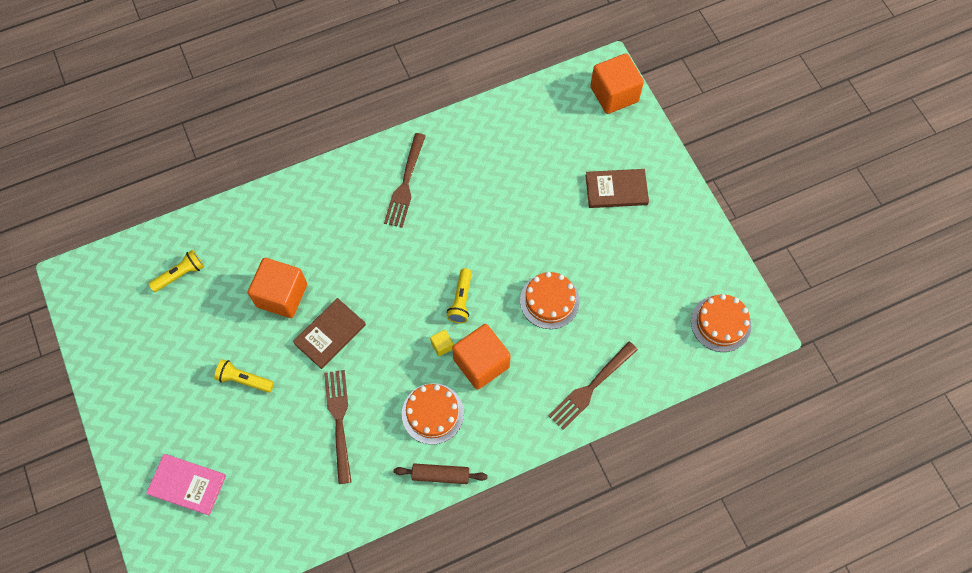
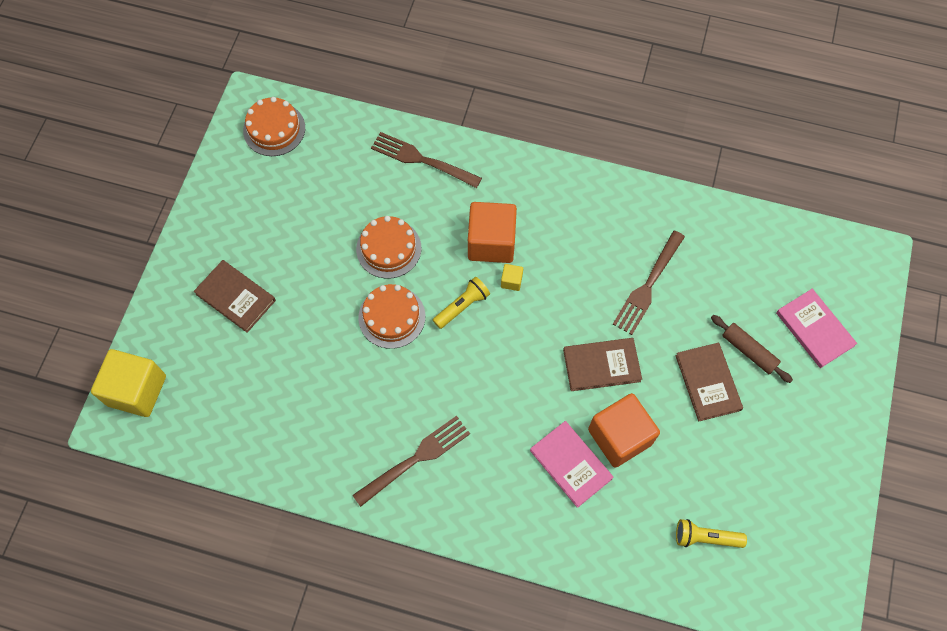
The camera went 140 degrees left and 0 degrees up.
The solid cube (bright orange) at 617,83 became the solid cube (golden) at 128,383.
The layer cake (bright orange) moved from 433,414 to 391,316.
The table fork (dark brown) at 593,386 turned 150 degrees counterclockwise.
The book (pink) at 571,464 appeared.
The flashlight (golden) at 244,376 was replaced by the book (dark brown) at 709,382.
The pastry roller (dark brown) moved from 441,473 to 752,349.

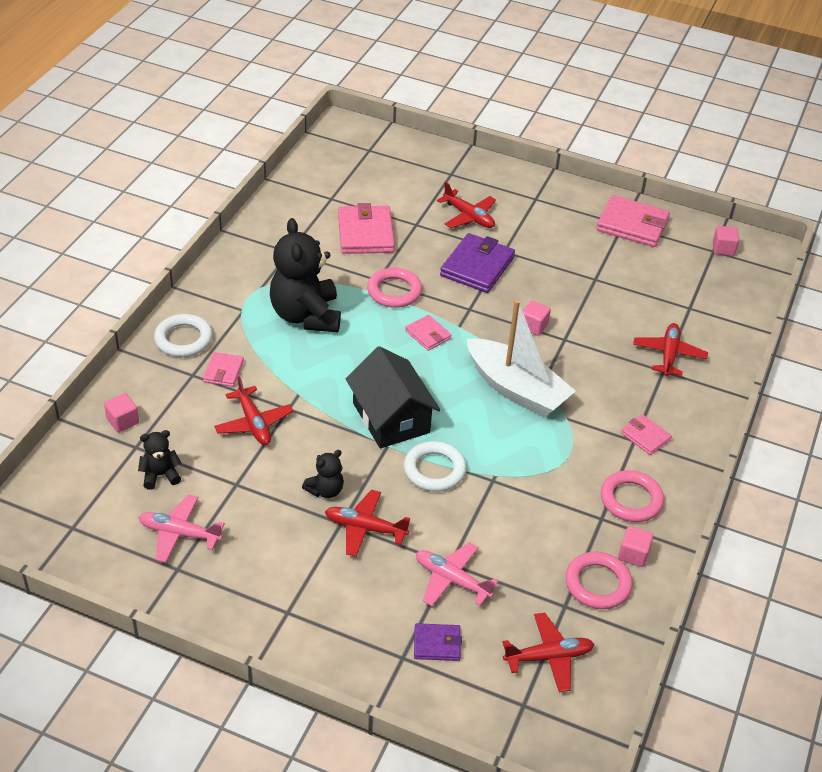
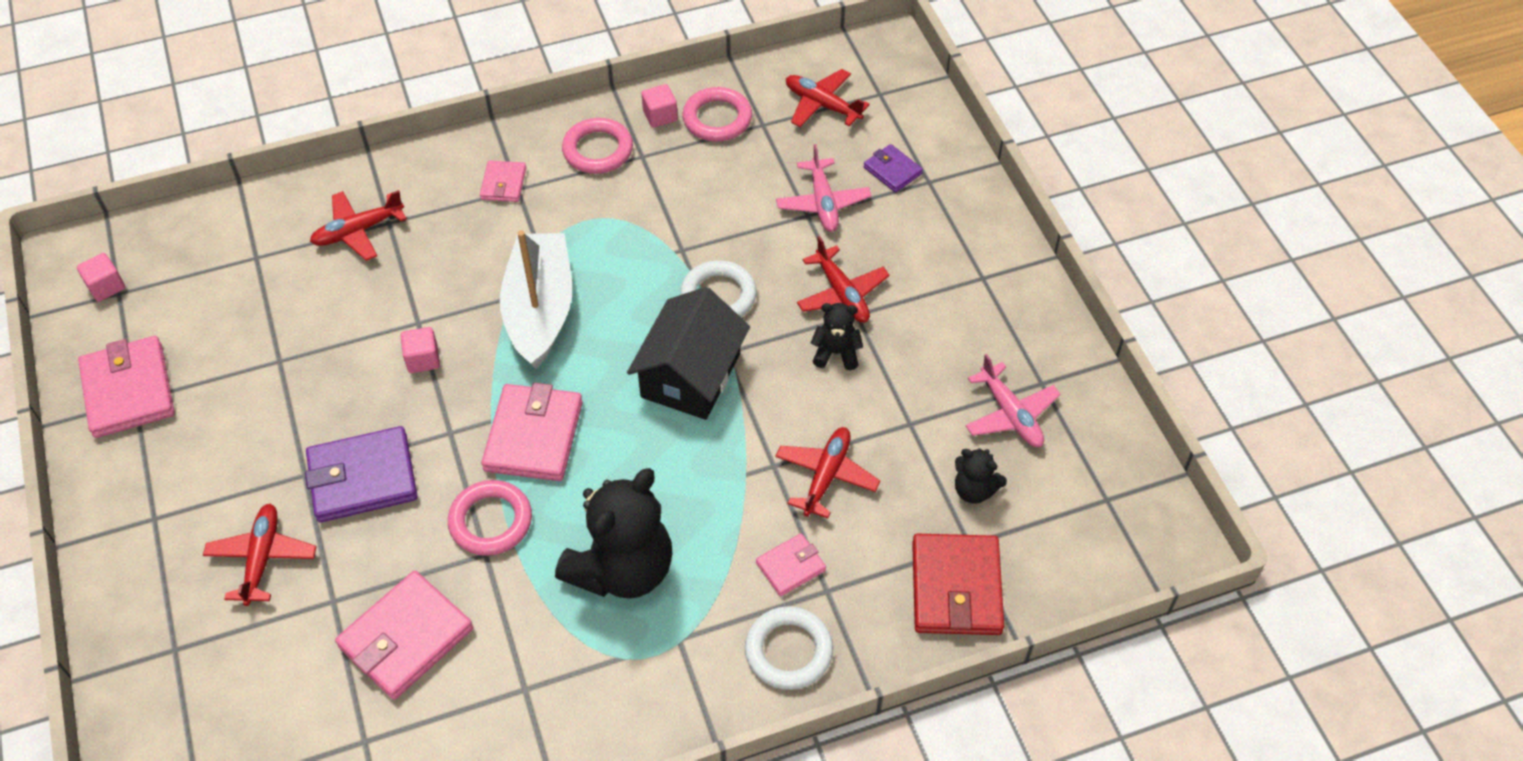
The camera went 130 degrees left and 10 degrees up.
The wallet (pink) at 428,333 changed to 1.85 times the size.
The solid cube (pink) at 121,412 was replaced by the wallet (crimson) at 958,584.

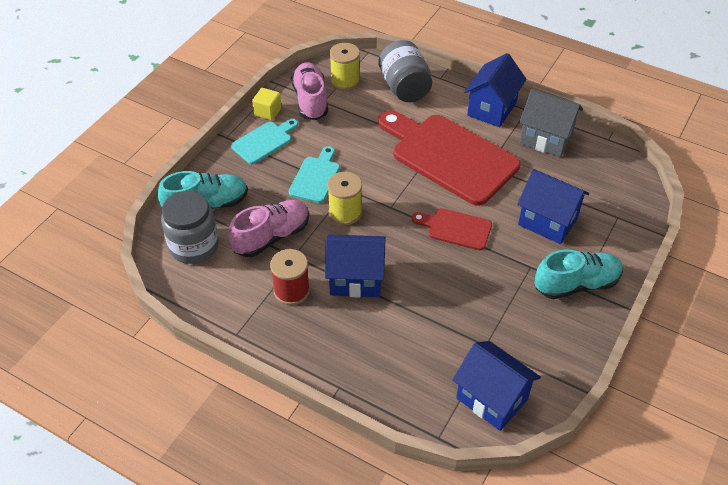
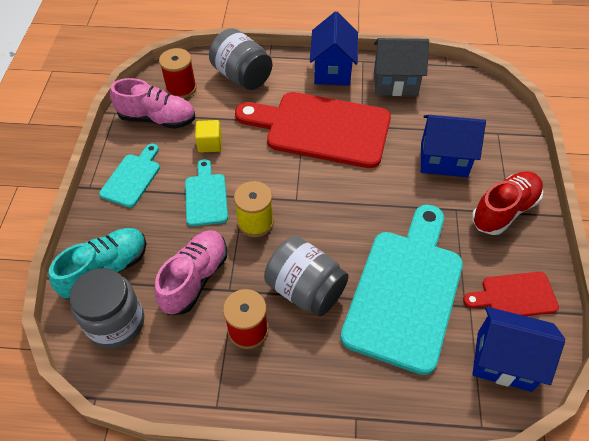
The camera went 25 degrees left and 5 degrees up.
The lace-up shoe (pink) at 309,91 turned 135 degrees clockwise.
The spool (golden) at 345,67 became the spool (crimson) at 178,73.
The solid cube (golden) moved from 266,104 to 208,136.
The toy house (royal blue) at 355,266 was replaced by the preserve jar (gray) at 306,276.
The cutting board (turquoise) at 401,290 appeared.
The cutting board (crimson) moved from 452,229 to 511,294.
The lace-up shoe (turquoise) at 579,274 became the lace-up shoe (crimson) at 507,203.

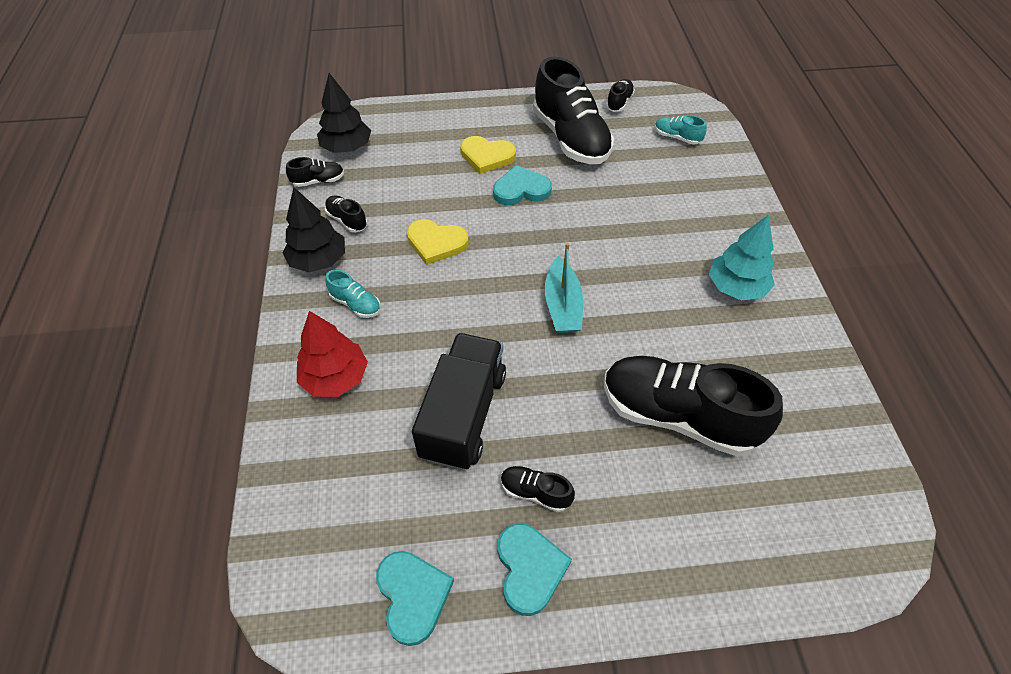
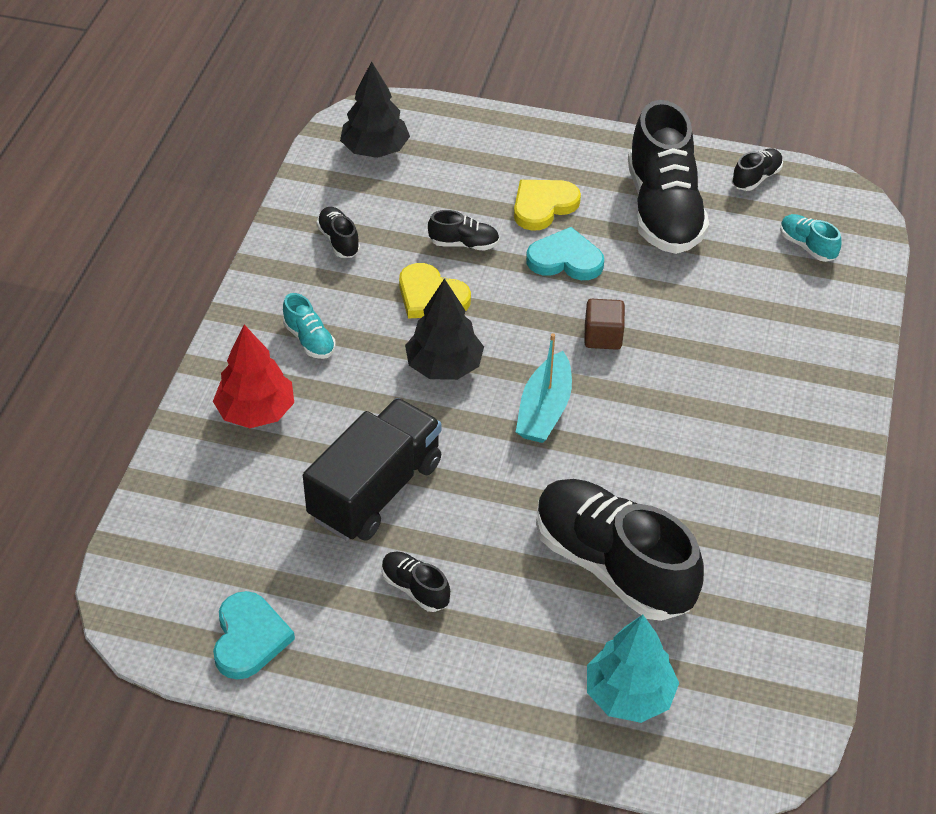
The camera went 20 degrees right and 5 degrees down.
The toy tree (ebony) moved from 313,229 to 444,329.
The lace-up shoe (ebony) moved from 315,172 to 464,230.
The love heart (golden) at 488,155 turned 105 degrees clockwise.
The solid cube (dark brown) at 604,324 appeared.
The toy tree (turquoise) moved from 742,258 to 633,669.
The love heart (turquoise) at 534,569 disappeared.

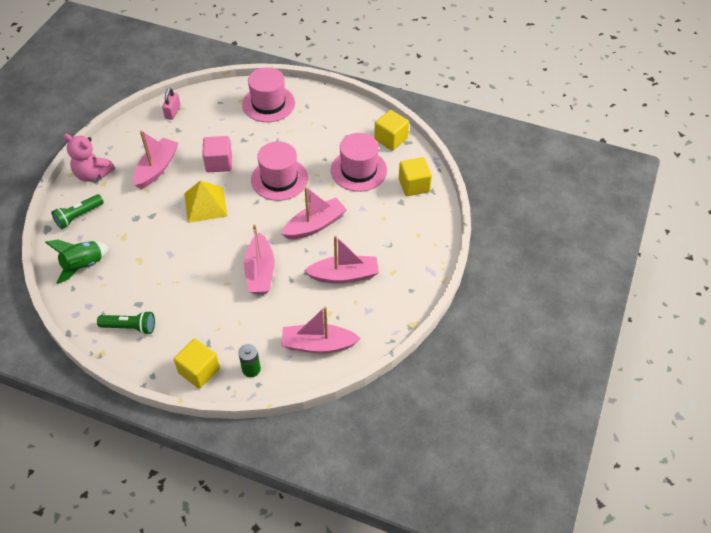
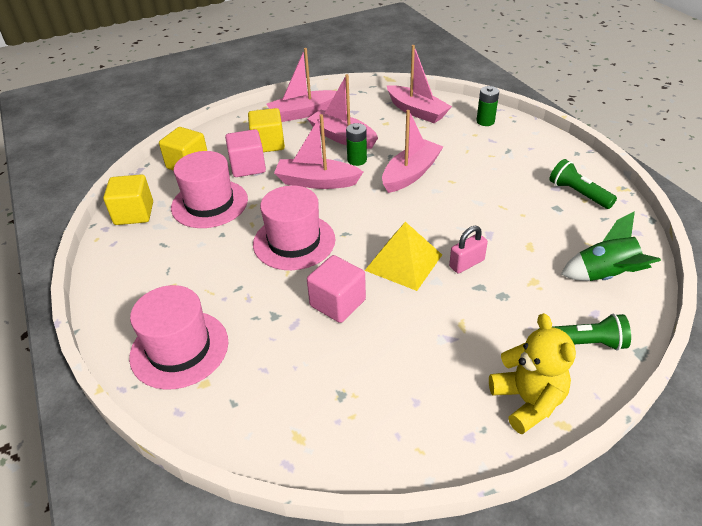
The camera went 135 degrees left and 10 degrees down.
The solid cube (pink) at 245,153 appeared.
The solid cube (golden) moved from 197,364 to 266,130.
The boat (pink) moved from 155,160 to 302,85.
The battery (leaf-green) at 356,144 appeared.
The lock (pink) moved from 171,104 to 468,250.
The stuffed bear (pink) at 89,158 became the stuffed bear (golden) at 532,373.

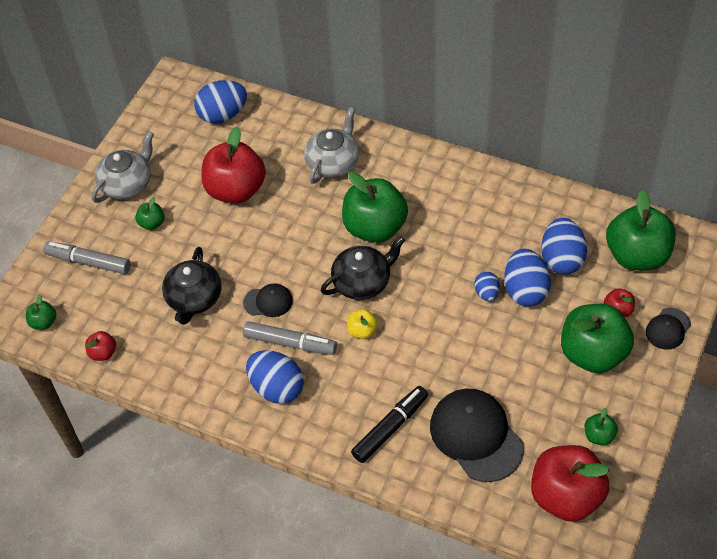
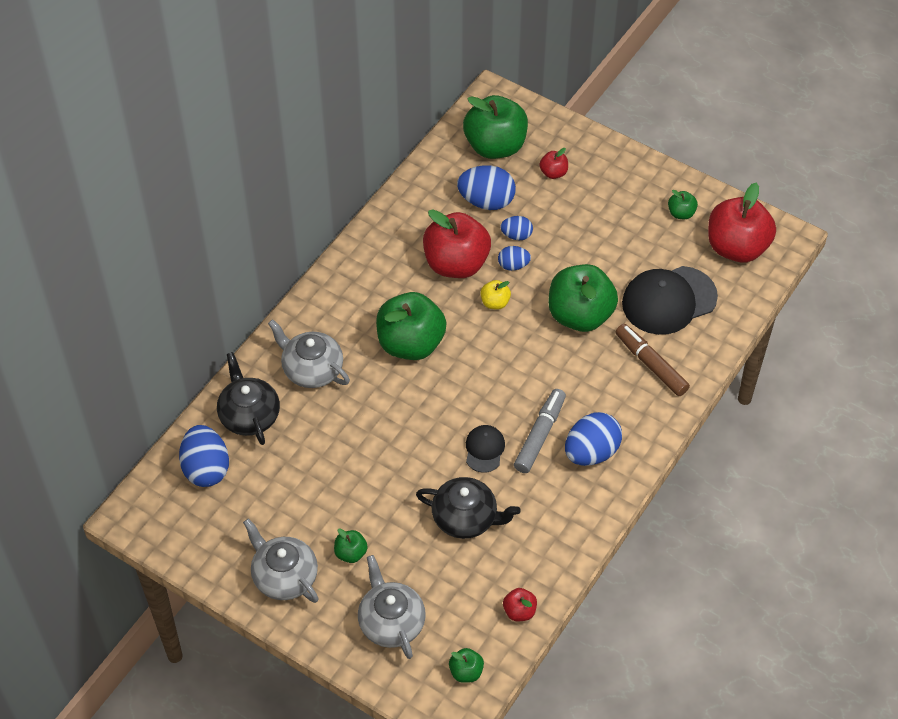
The camera went 85 degrees left and 0 degrees up.
The china teapot (ebony) moved from 363,268 to 248,398.
The felt pen (gray) at 87,258 was replaced by the china teapot (gray) at 392,607.
The apple (crimson) moved from 234,165 to 457,243.
The apple (golden) moved from 362,324 to 495,294.
The egg (royal blue) at 527,277 changed to 0.55 times the size.
The apple (leaf-green) moved from 597,338 to 583,298.
The felt pen (ebony) at 389,424 became the felt pen (dark brown) at 653,360.
The peaked cap (ebony) at 668,329 disappeared.

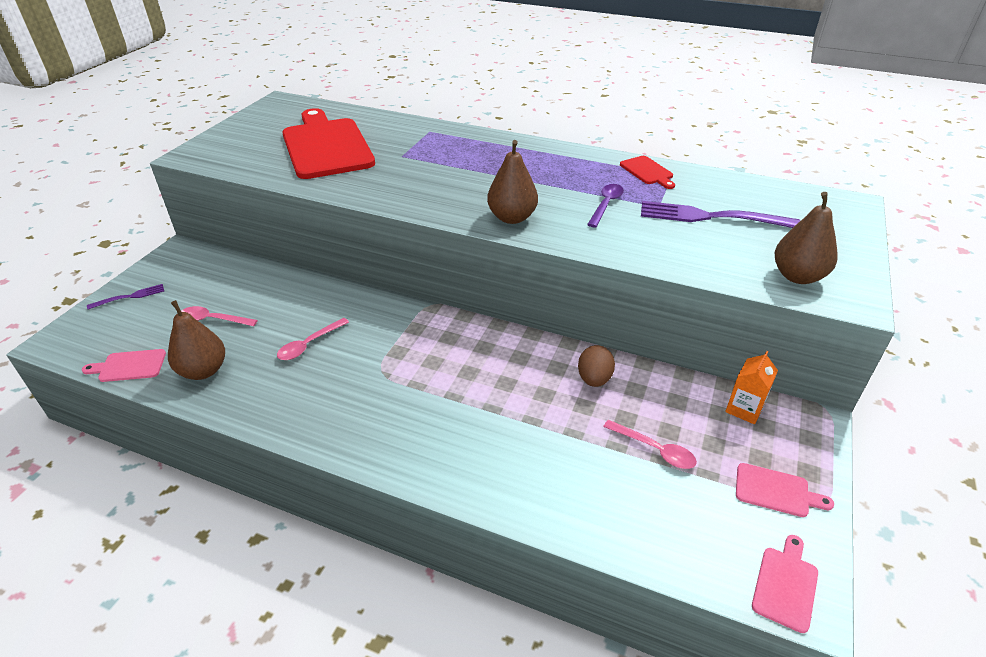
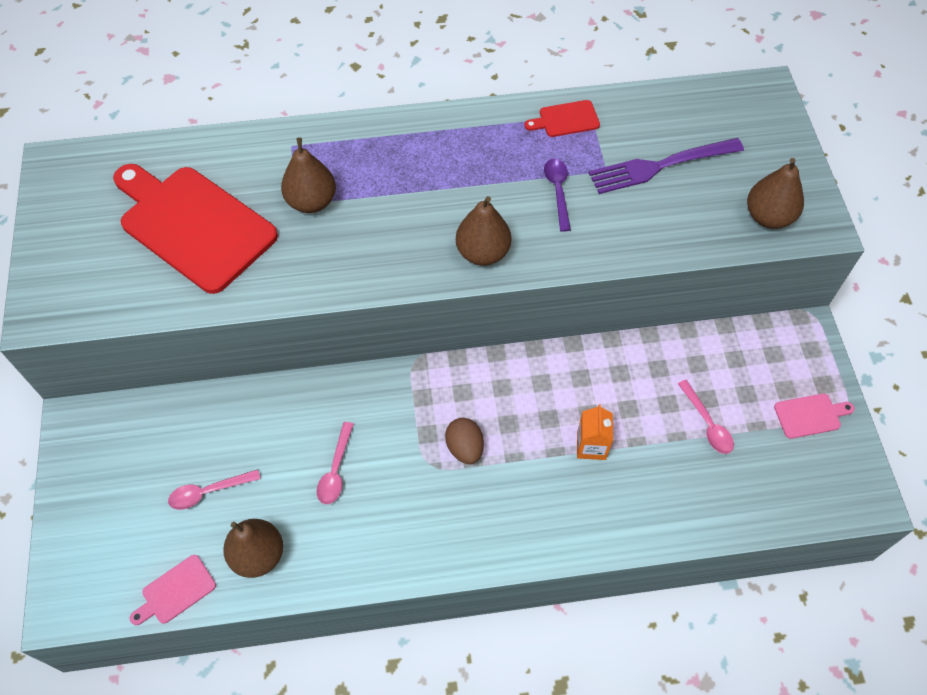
The camera went 30 degrees left and 20 degrees up.
The pear (dark brown) at 308,175 appeared.
The egg (dark brown) moved from 596,366 to 464,441.
The cutting board (crimson) at 647,172 turned 135 degrees clockwise.
The carton (bright orange) moved from 751,387 to 595,432.
The tablespoon (pink) at 650,444 turned 60 degrees clockwise.
The table fork (royal purple) at 125,297 disappeared.
The cutting board (pink) at 785,584 disappeared.

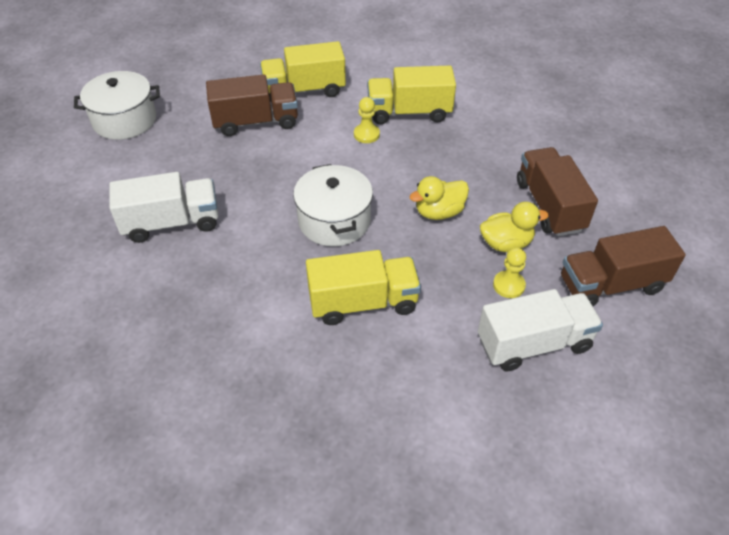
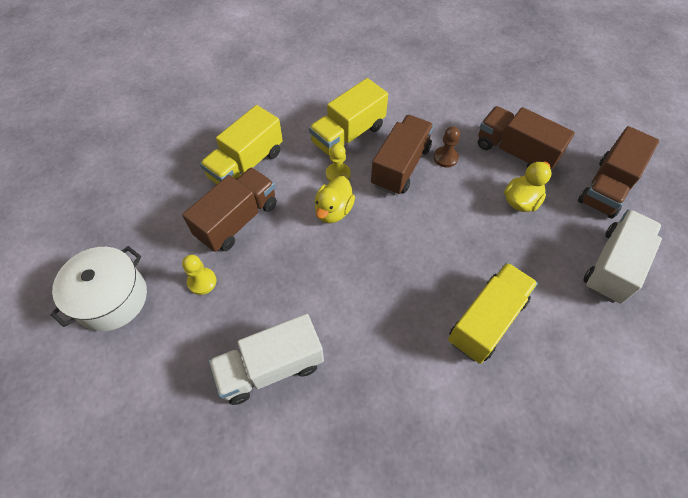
The camera went 40 degrees left and 10 degrees up.
The game pawn (golden) moved from 509,272 to 199,275.
The lorry (snow-white) at 164,207 turned 150 degrees counterclockwise.
The toy duck (golden) moved from 439,198 to 334,199.
The lorry (dark brown) at 402,155 appeared.
The game pawn (dark brown) at 447,147 appeared.
The pot (snow-white) at 333,205 disappeared.

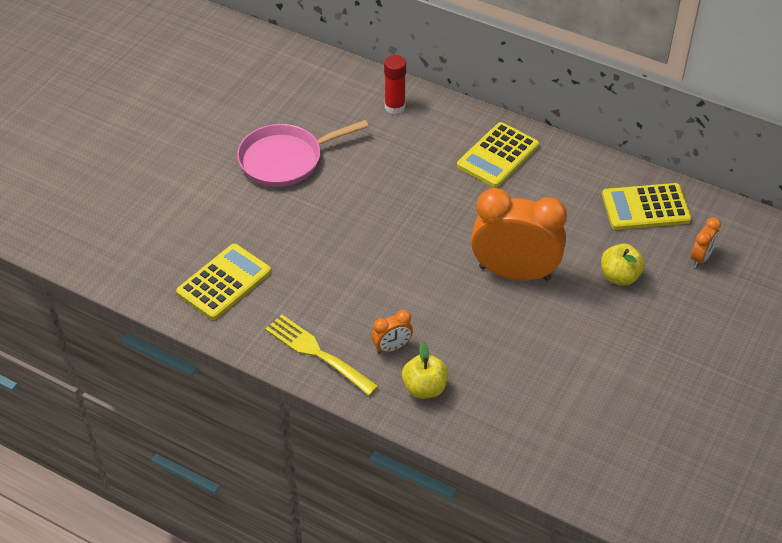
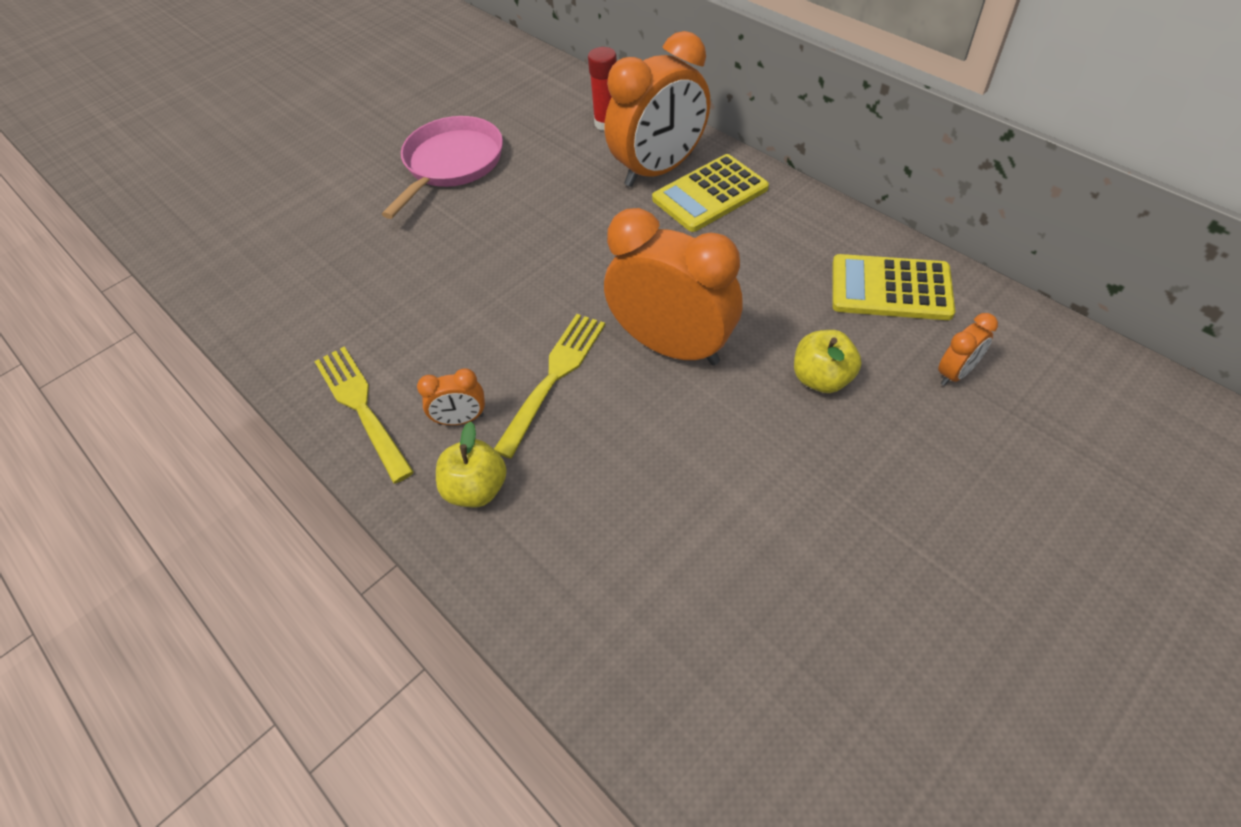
The camera went 20 degrees right and 5 degrees up.
The frying pan (pink) at 302,153 turned 120 degrees clockwise.
The table fork (golden) at 549,386 appeared.
The clock (bright orange) at 657,109 appeared.
The pocket calculator (golden) at 223,282 disappeared.

